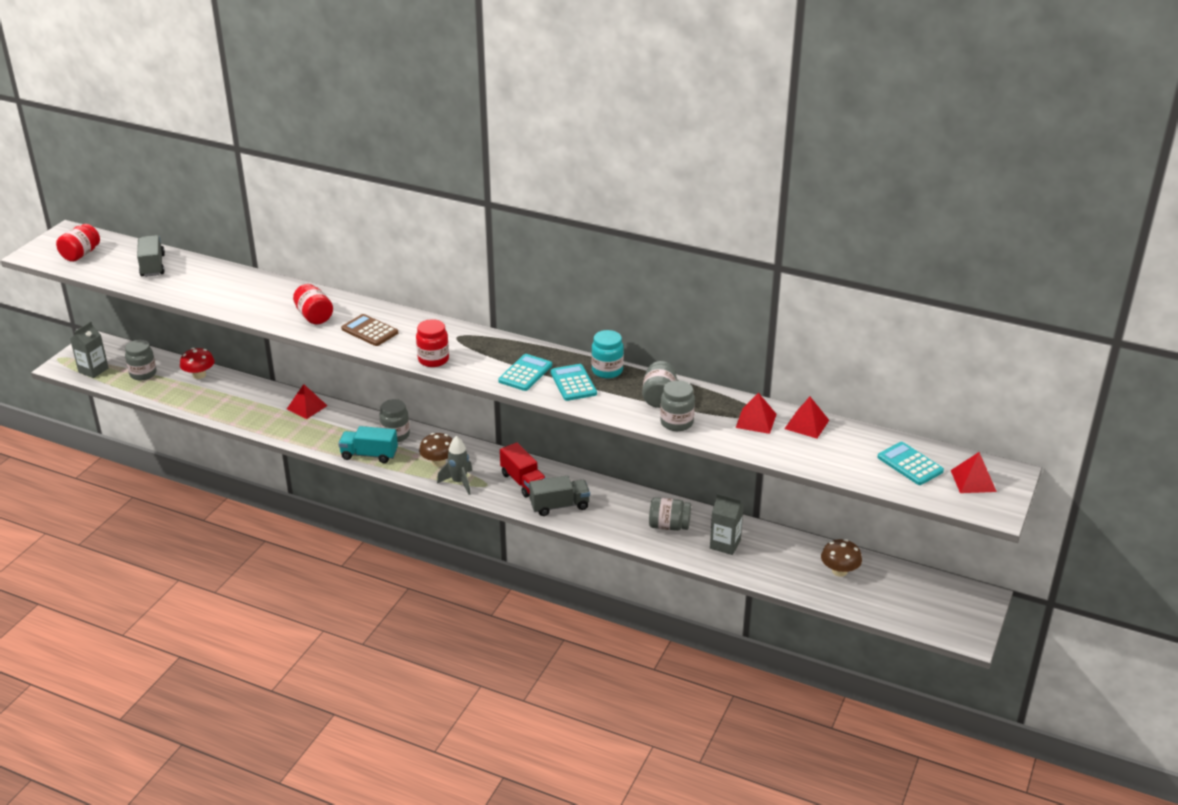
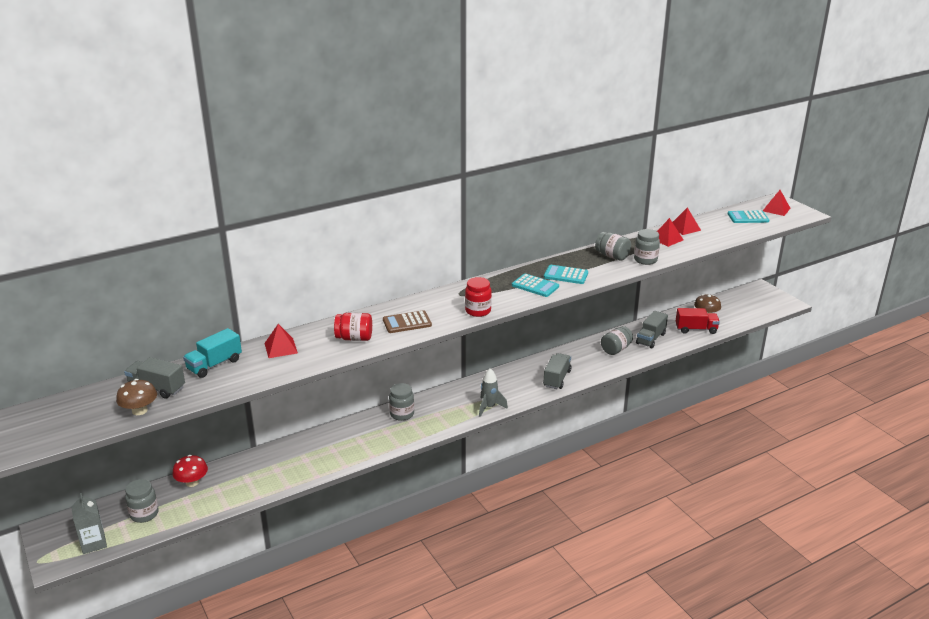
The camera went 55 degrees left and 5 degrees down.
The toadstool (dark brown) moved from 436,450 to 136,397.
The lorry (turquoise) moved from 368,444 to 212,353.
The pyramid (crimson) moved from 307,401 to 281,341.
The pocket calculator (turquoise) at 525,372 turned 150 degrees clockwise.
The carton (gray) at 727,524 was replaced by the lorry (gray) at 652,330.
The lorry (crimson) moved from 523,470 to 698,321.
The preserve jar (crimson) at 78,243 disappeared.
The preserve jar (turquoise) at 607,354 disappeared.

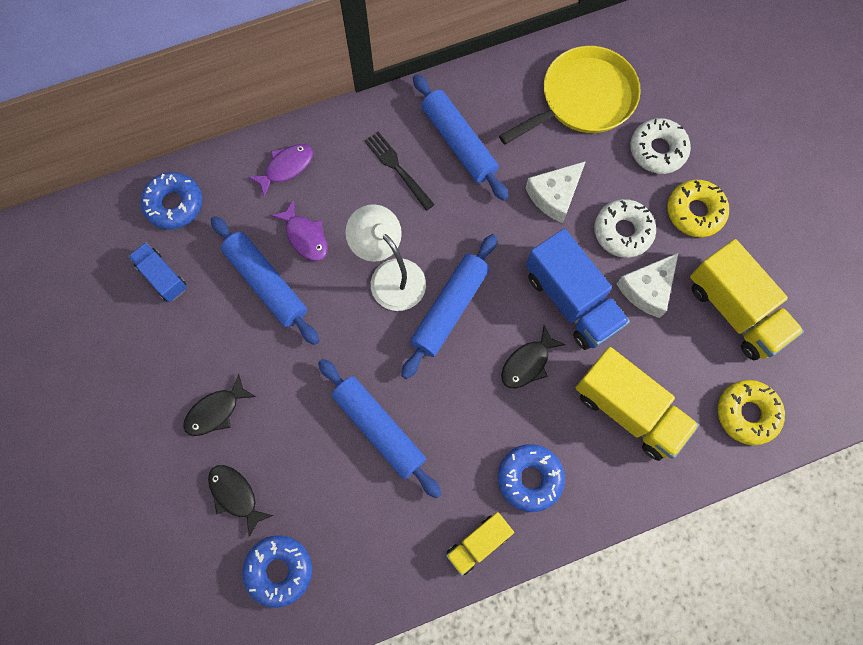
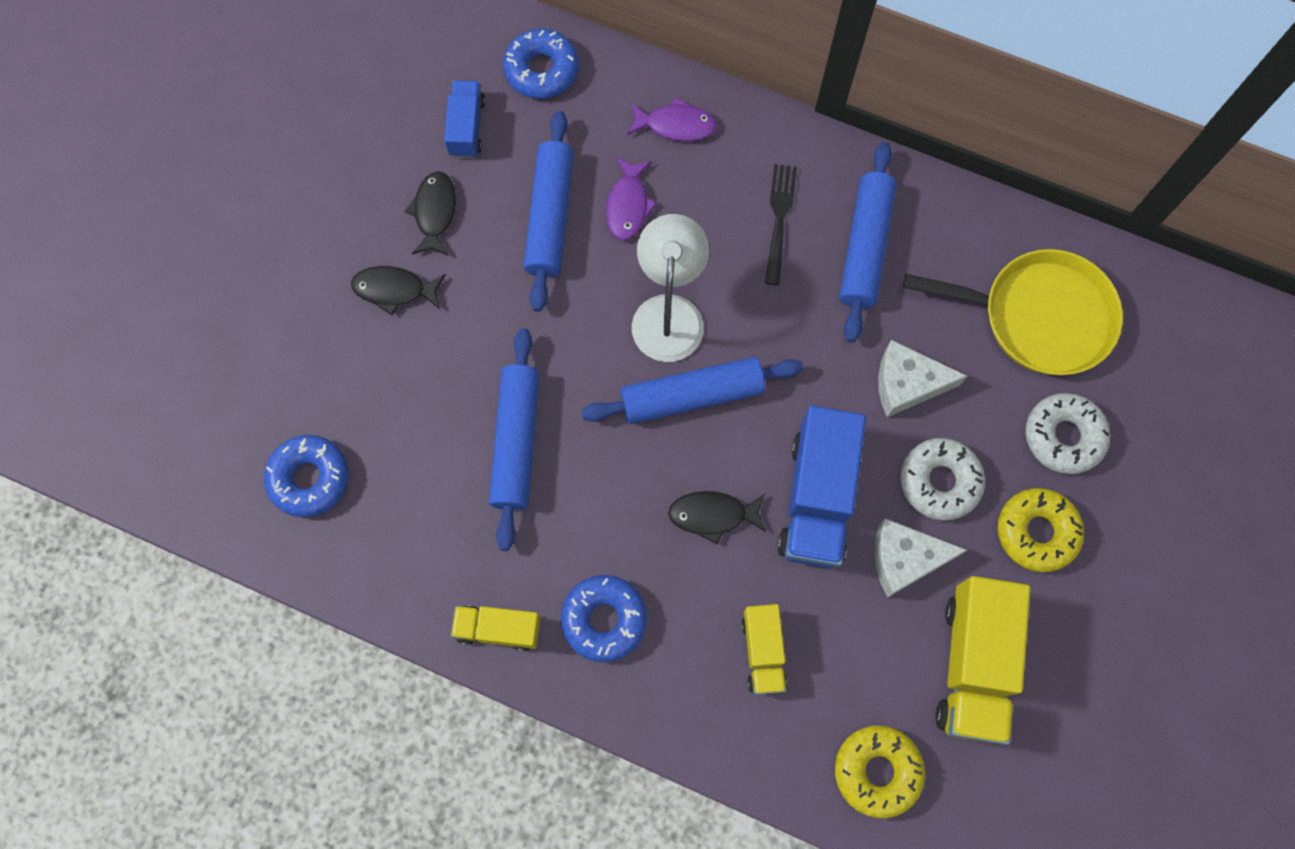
The camera went 45 degrees right and 0 degrees up.
The fish figure (ebony) moved from 240,501 to 430,213.
The lorry (golden) at 637,404 changed to 0.56 times the size.

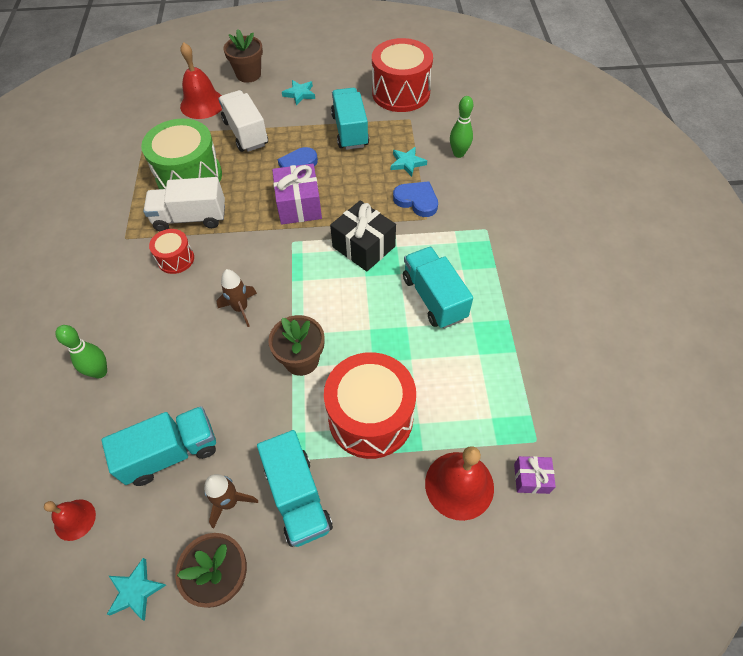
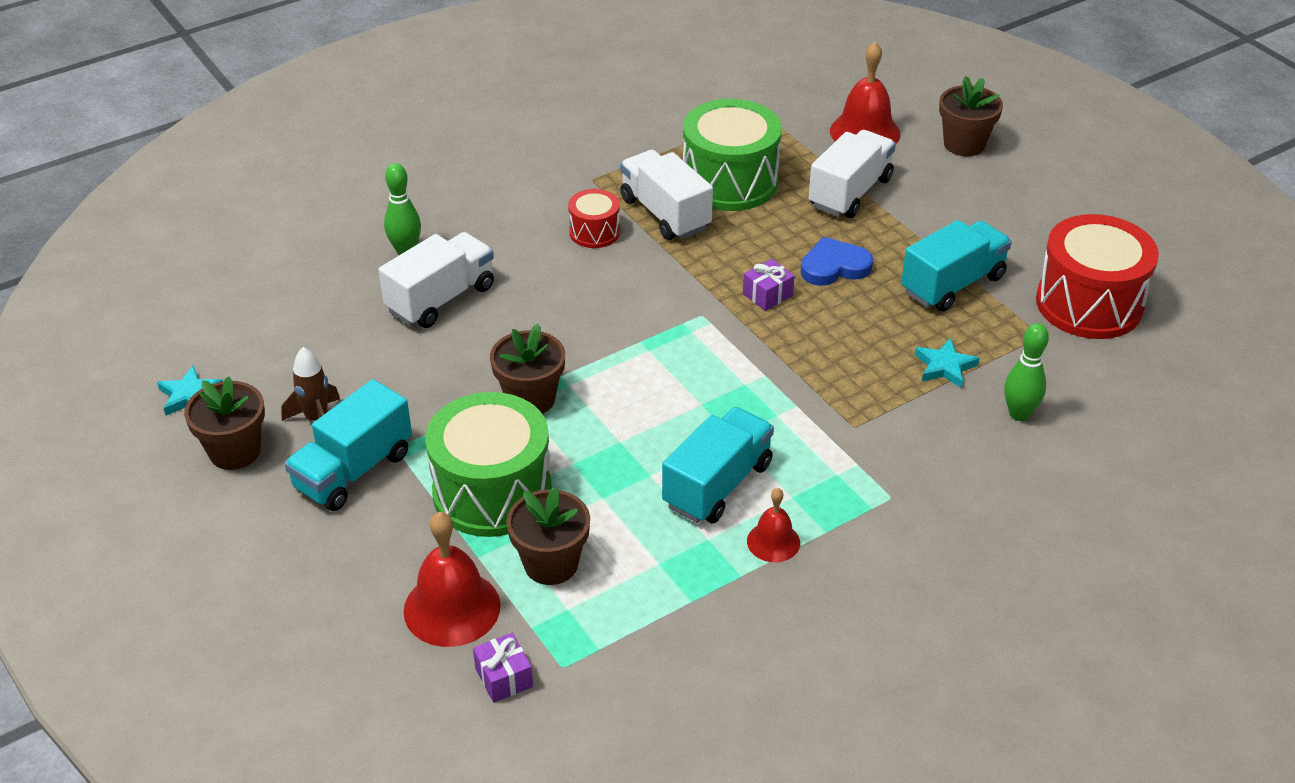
The camera went 60 degrees right and 15 degrees down.
The lorry (snow-white) at 436,280 appeared.
The snare drum (crimson) at 370,405 became the snare drum (leaf-green) at 488,464.
The plant pot (dark brown) at 548,536 appeared.
The wrapped gift (royal purple) at 297,194 changed to 0.54 times the size.
The hand bell (crimson) moved from 70,520 to 773,525.
The lorry (turquoise) at 158,446 disappeared.
The toy rocket (dark brown) at 236,298 disappeared.
The star shape (turquoise) at 298,93 disappeared.
The wrapped gift (ebony) at 363,235 disappeared.
The love heart (royal blue) at 415,199 disappeared.

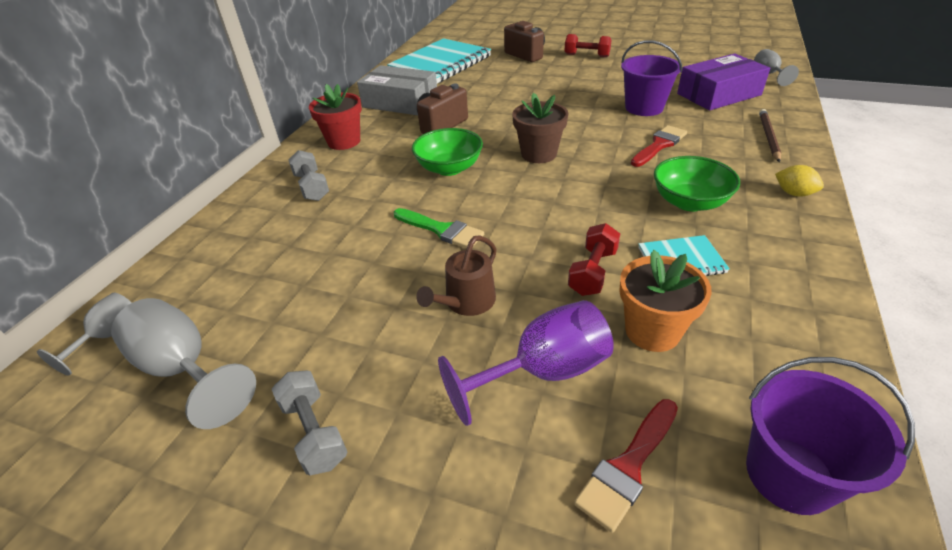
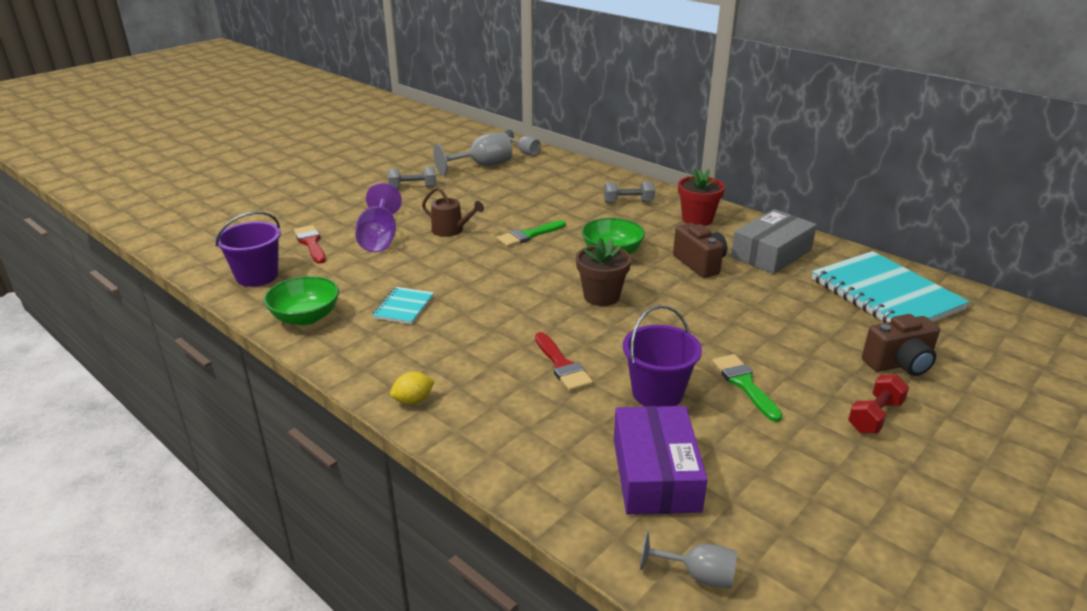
The camera went 110 degrees right and 10 degrees down.
The serving bowl (leaf-green) moved from 697,183 to 301,300.
The sprinkling can (dark brown) at 456,275 turned 150 degrees clockwise.
The paintbrush (leaf-green) at 747,388 appeared.
The free weight (crimson) at 594,259 disappeared.
The plant pot (bright orange) at 665,301 disappeared.
The pencil (dark brown) at 770,135 disappeared.

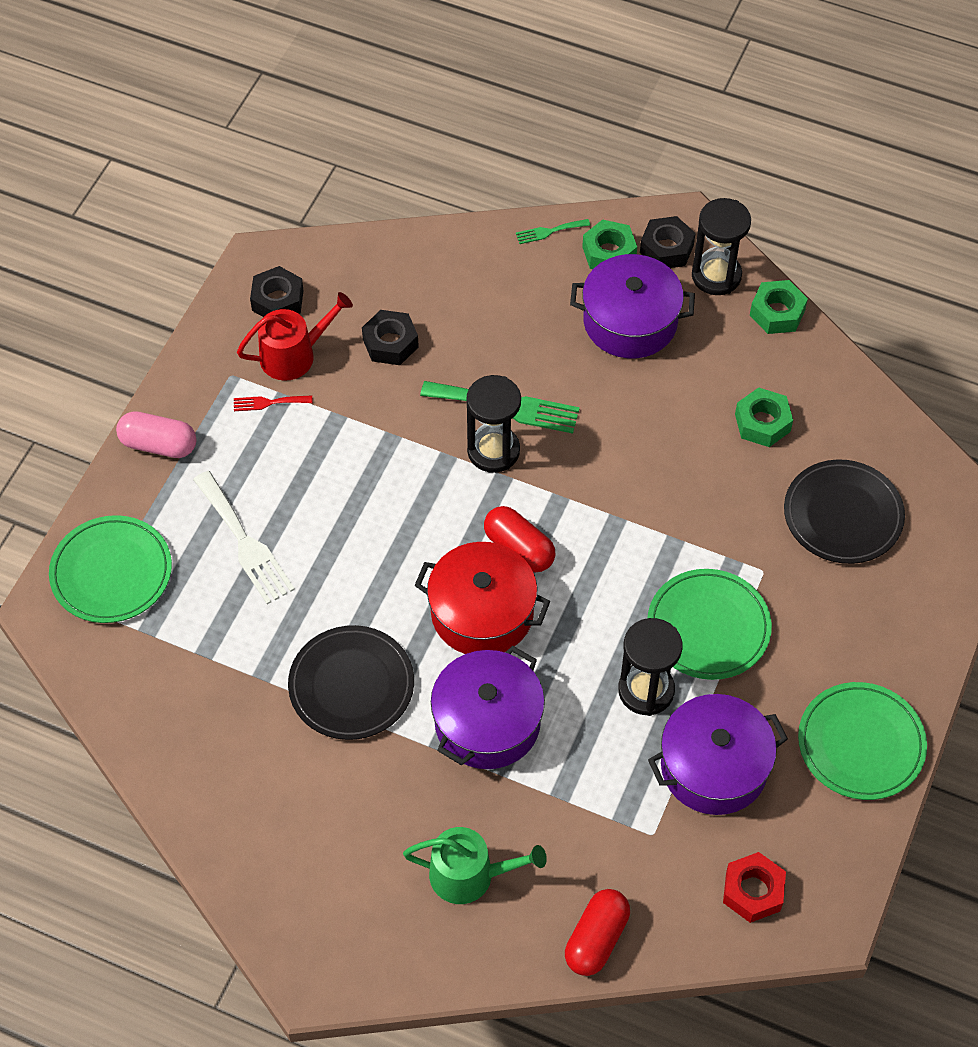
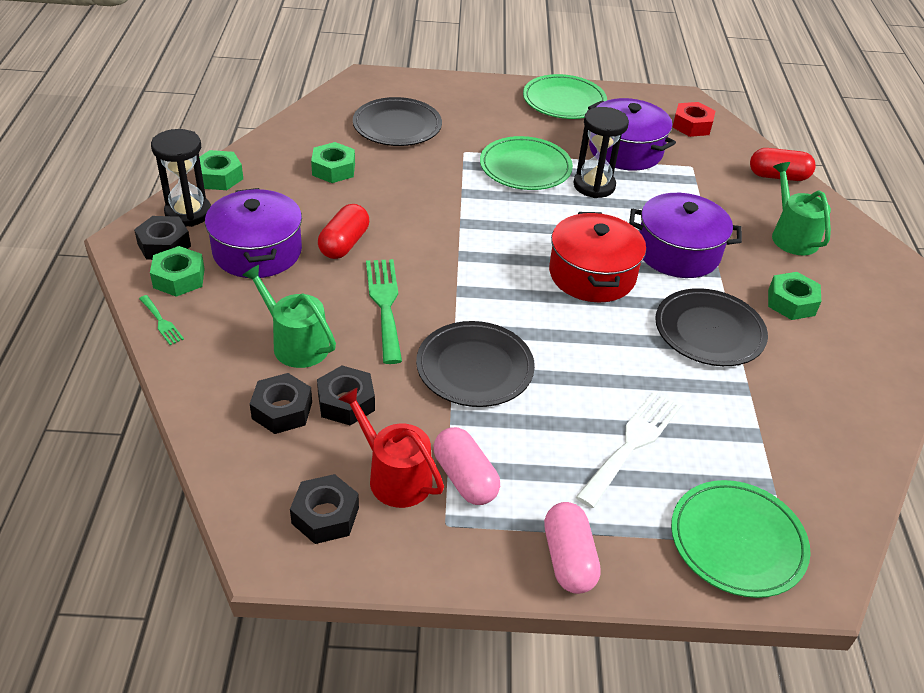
The camera went 115 degrees left and 15 degrees down.
The sprinkling can (leaf-green) at 289,316 appeared.
The nut (ebony) at 281,403 appeared.
The pill (crimson) moved from 519,539 to 343,231.
The plate (ebony) at 475,364 appeared.
The table fork (crimson) at 273,403 was replaced by the pill (pink) at 467,466.
The nut (leaf-green) at 794,296 appeared.
The sandglass (ebony) at 493,424 disappeared.

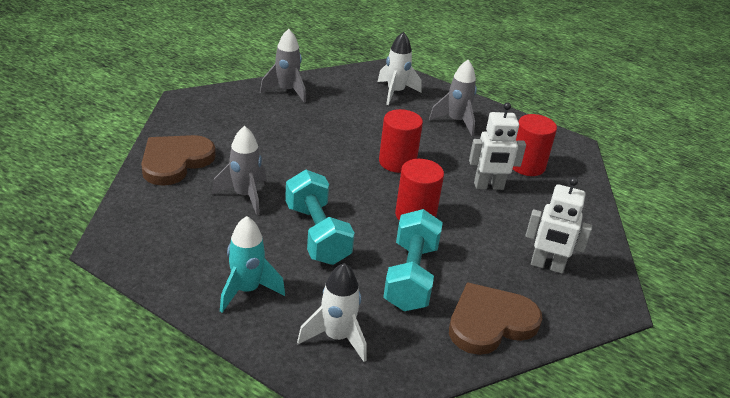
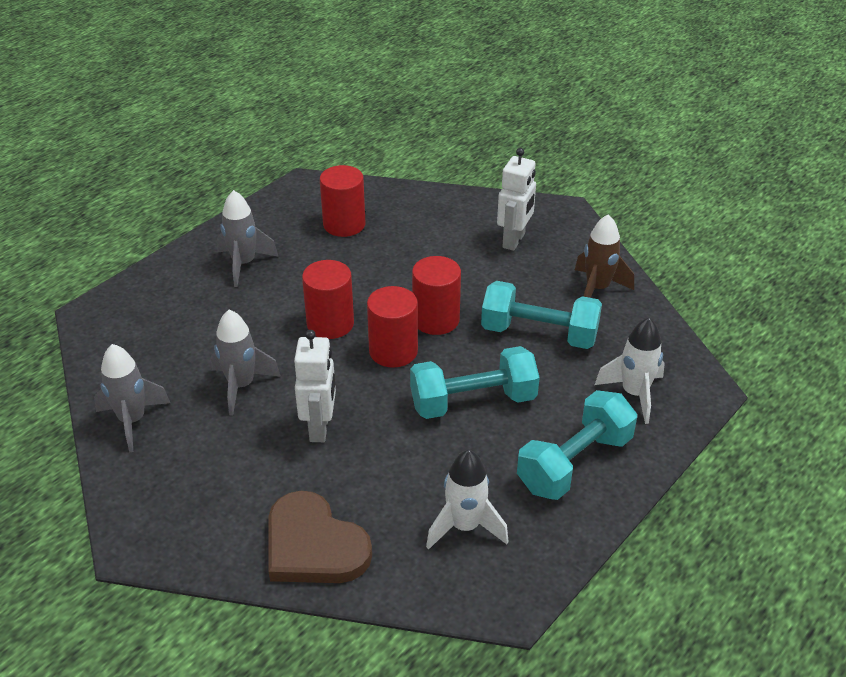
The camera went 80 degrees left and 5 degrees up.
The toy rocket (gray) moved from 239,170 to 246,363.
The toy robot (snow-white) moved from 497,146 to 315,386.
The solid cylinder (crimson) at 392,327 appeared.
The toy rocket (snow-white) moved from 400,68 to 467,500.
The toy rocket (turquoise) at 252,264 was replaced by the free weight (turquoise) at 577,445.
The love heart (dark brown) at 495,318 was replaced by the toy rocket (dark brown) at 604,256.

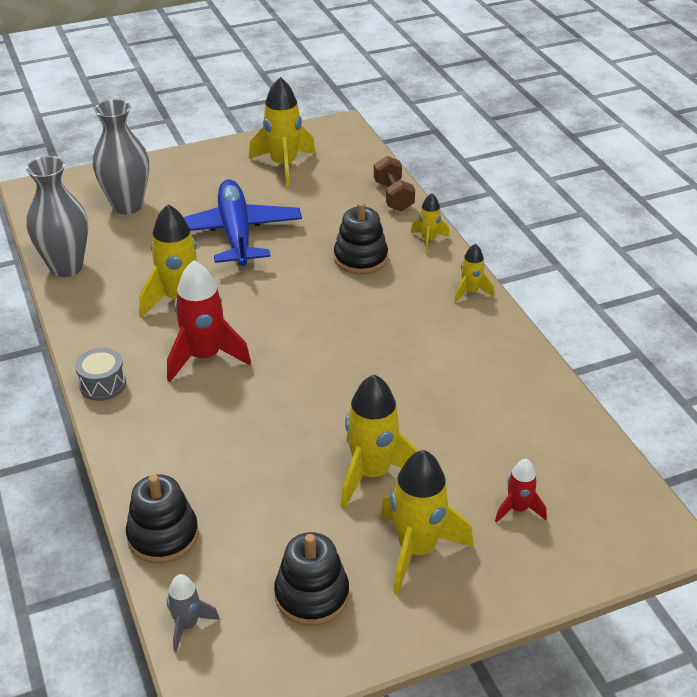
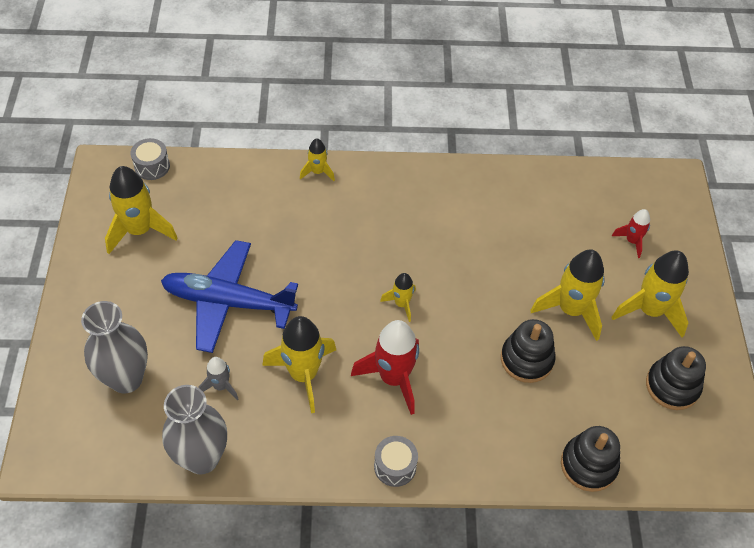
The camera went 70 degrees left and 15 degrees up.
The snare drum (gray) at 150,159 appeared.
The toy rocket (gray) moved from 193,613 to 218,378.
The toy rocket (golden) moved from 474,273 to 398,297.
The stacking rings (ebony) moved from 361,238 to 528,351.
The free weight (dark brown) at 394,183 disappeared.

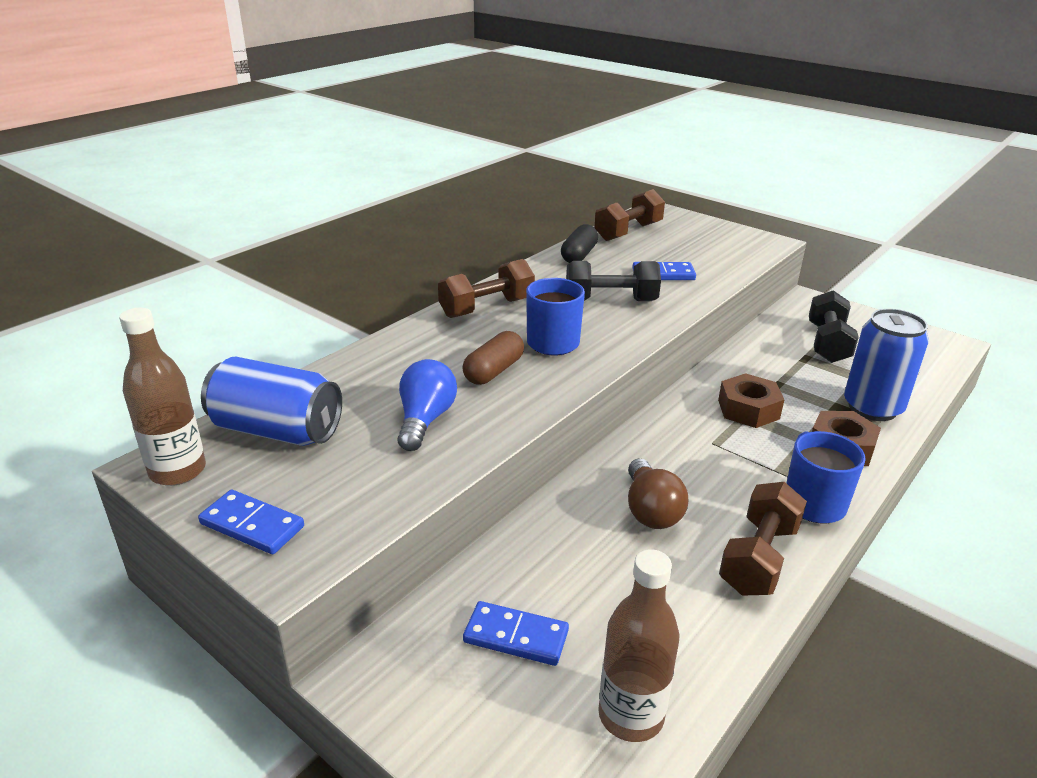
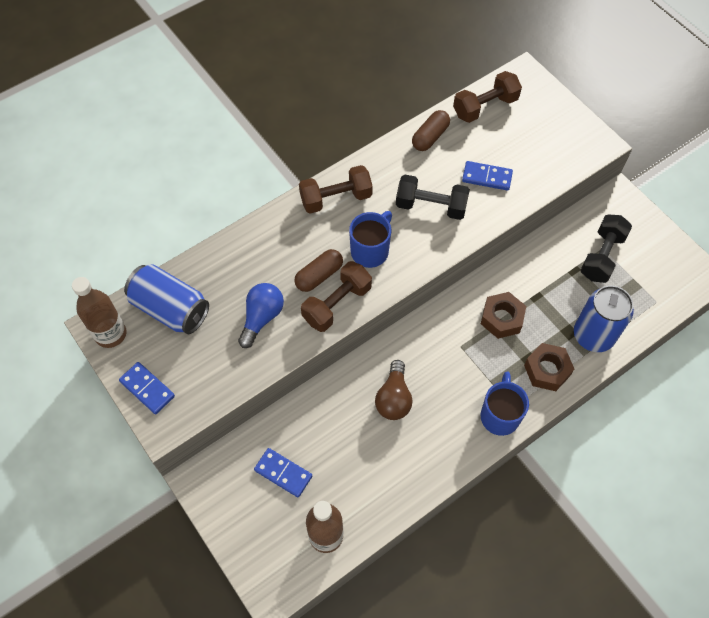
The camera went 15 degrees right and 30 degrees up.
The free weight (dark brown) moved from 763,539 to 336,296.
The pill (ebony) at 579,243 became the pill (dark brown) at 431,130.

